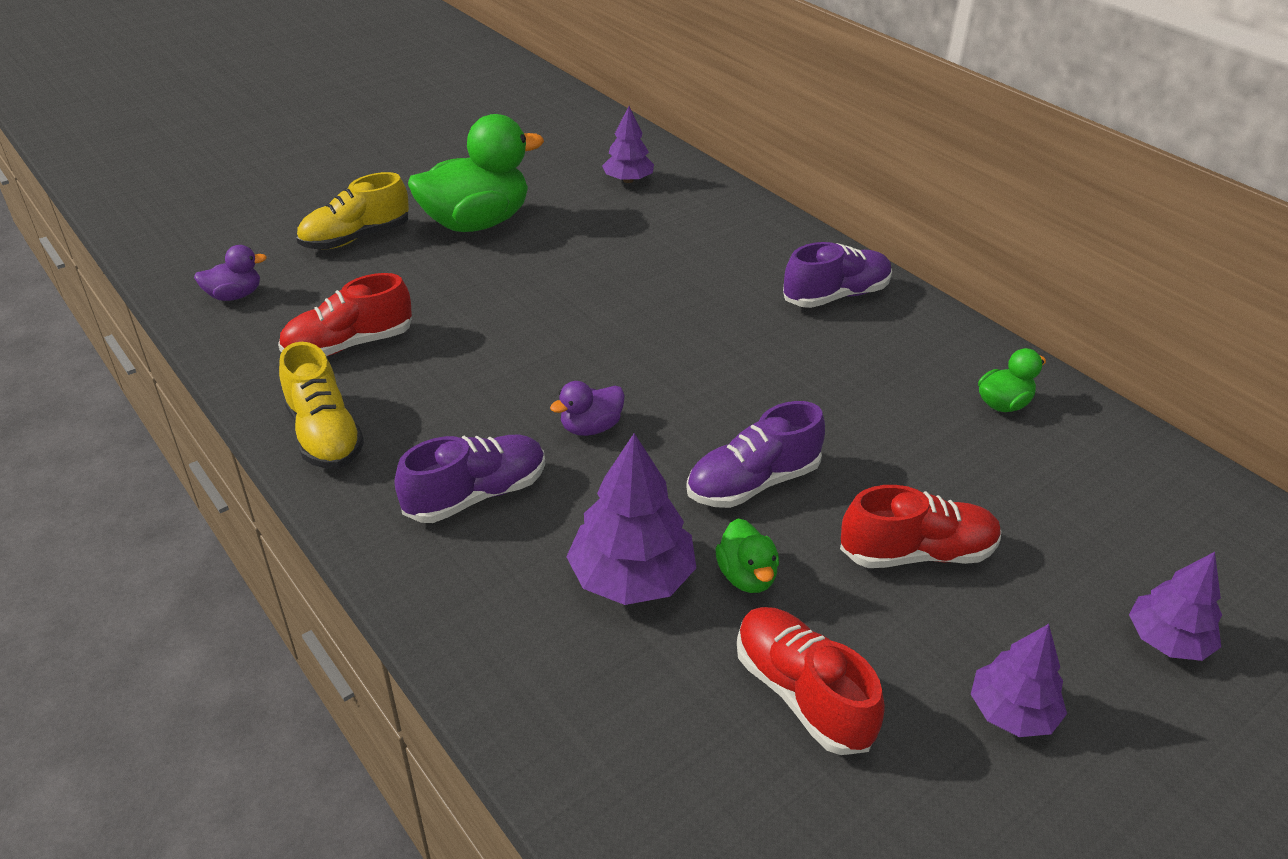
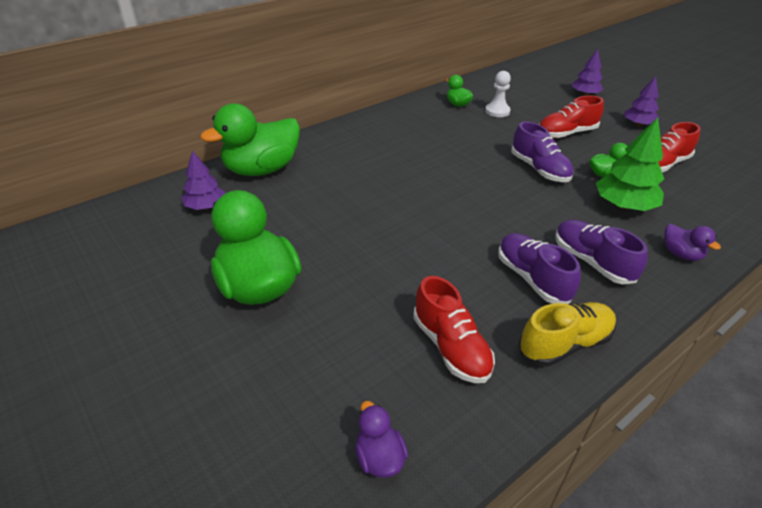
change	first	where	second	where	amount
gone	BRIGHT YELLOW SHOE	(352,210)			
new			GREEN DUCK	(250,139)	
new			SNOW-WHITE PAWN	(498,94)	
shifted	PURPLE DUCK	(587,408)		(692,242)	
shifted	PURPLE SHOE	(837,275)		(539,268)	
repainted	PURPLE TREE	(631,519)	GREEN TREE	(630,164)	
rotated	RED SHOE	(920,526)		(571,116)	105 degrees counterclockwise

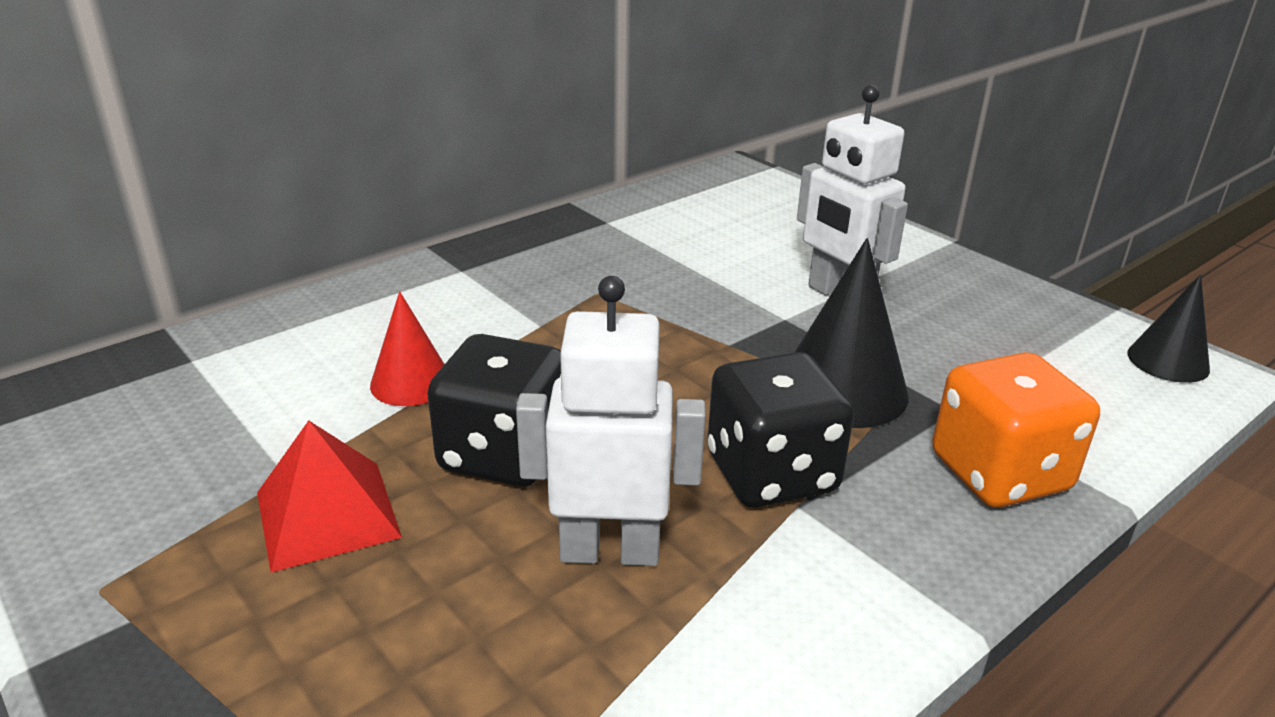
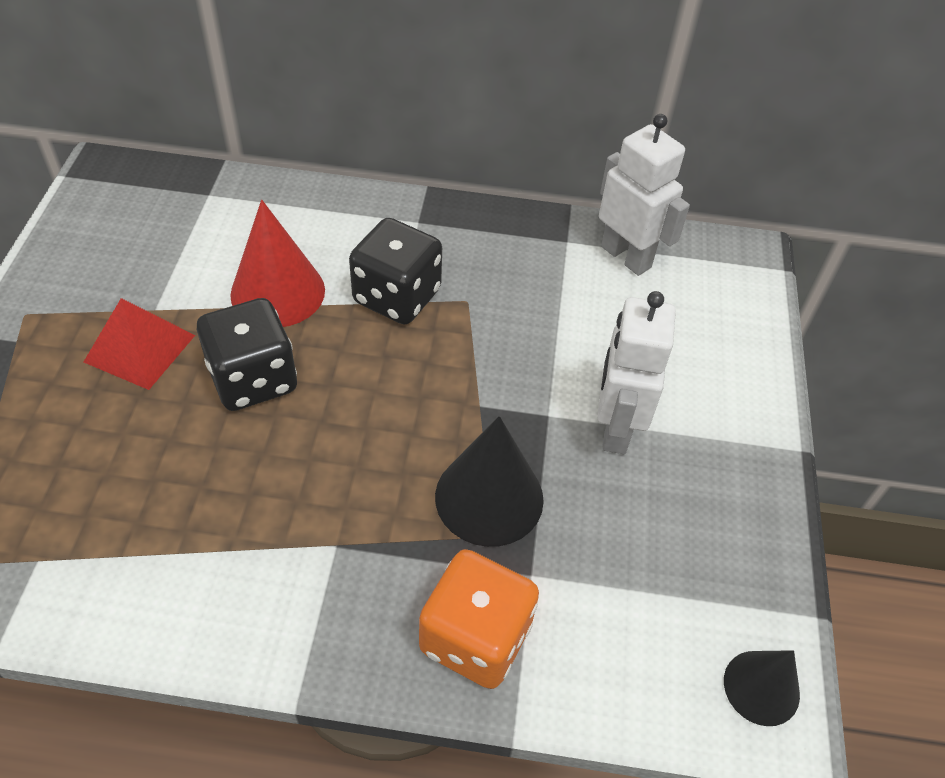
change	first	where	second	where	amount
shifted	SNOW-WHITE ROBOT	(611,421)		(644,195)	
shifted	BLACK GAME DIE	(780,429)		(395,271)	
scaled	RED CONE SHAPE	(407,348)		(277,263)	x1.61

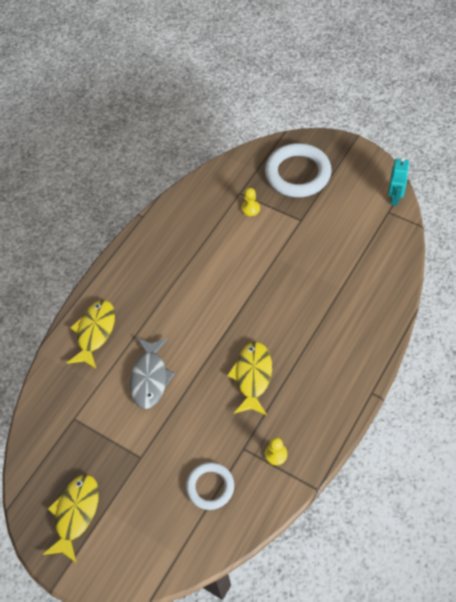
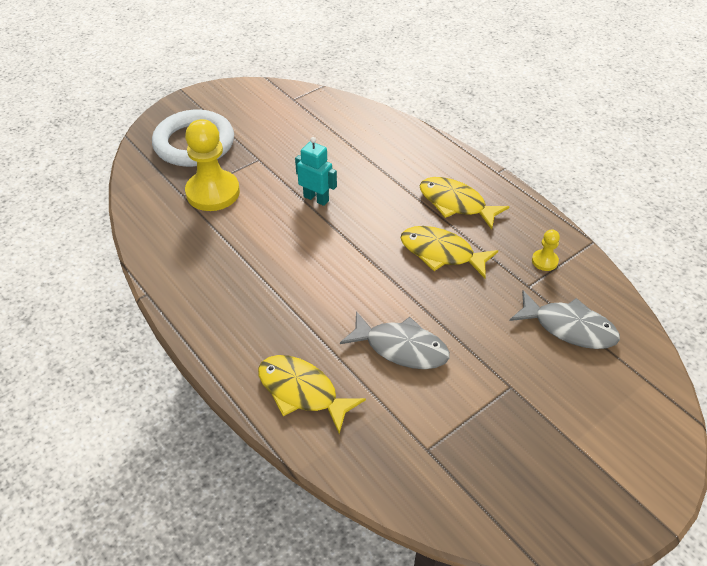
change	first	where	second	where	amount
shifted	BRIGHT YELLOW FISH	(70,518)		(465,203)	
shifted	TURQUOISE ROBOT	(399,181)		(316,171)	
swapped	SNOW-WHITE TORUS	(210,486)	ASH-GREY FISH	(564,319)	
scaled	BRIGHT YELLOW PAWN	(250,202)		(212,165)	x2.24

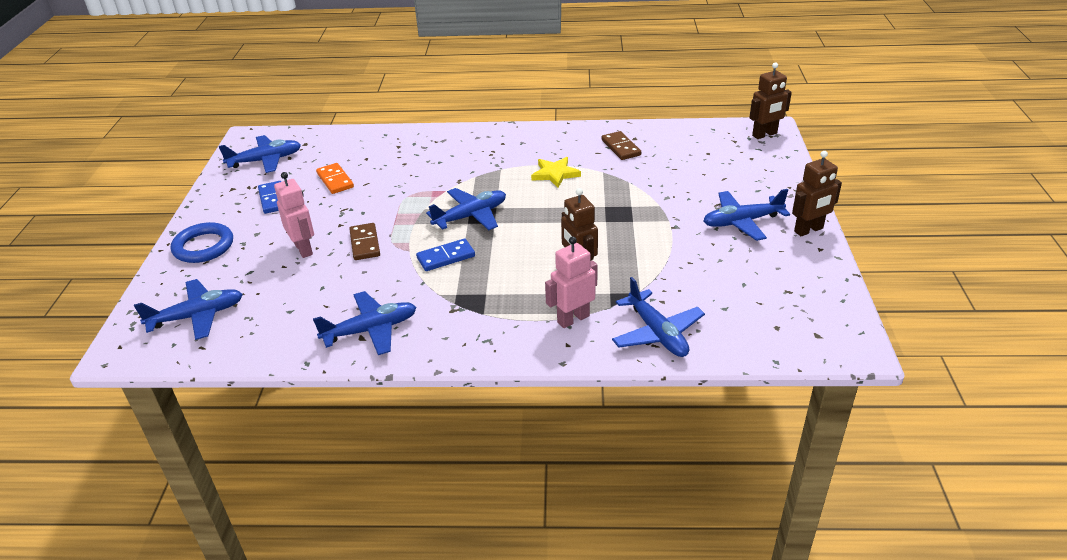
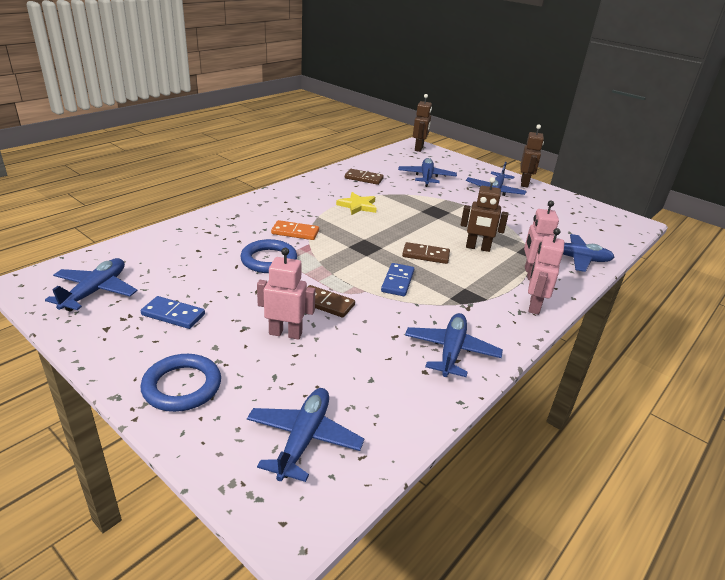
change	first	where	second	where	amount
new			BLUE TORUS	(268,256)	
new			RUSSET DOMINO PIECE	(426,253)	
new			ROSY ROBOT	(546,271)	
shifted	ORANGE-COLOURED DOMINO PIECE	(335,178)		(295,230)	
shifted	BLUE PLANE	(466,209)		(427,172)	

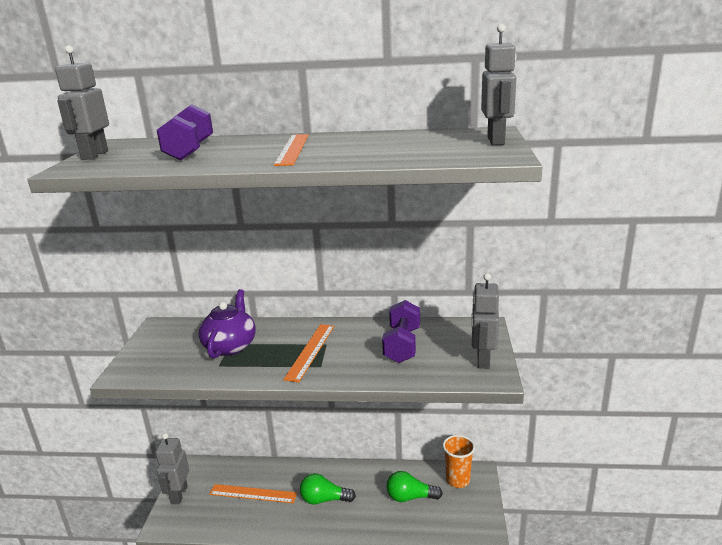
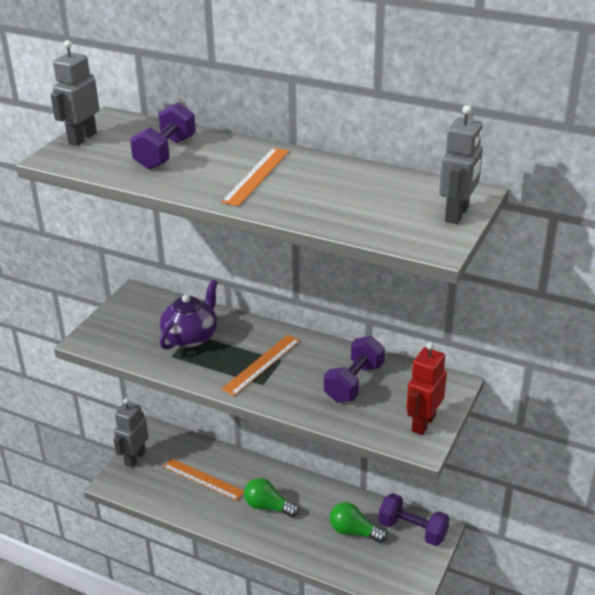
change	first	where	second	where	amount
swapped	ORANGE-COLOURED BEAKER	(459,461)	PURPLE DUMBBELL	(414,519)	
repainted	ASH-GREY ROBOT	(485,321)	RED ROBOT	(426,388)	

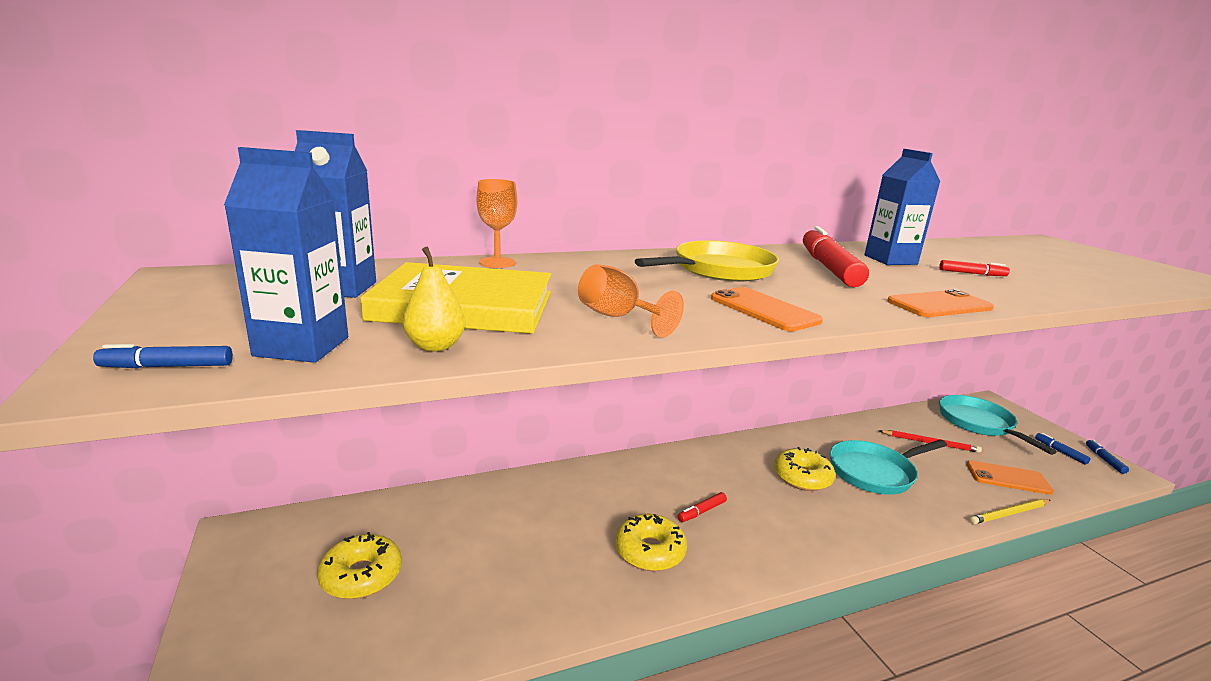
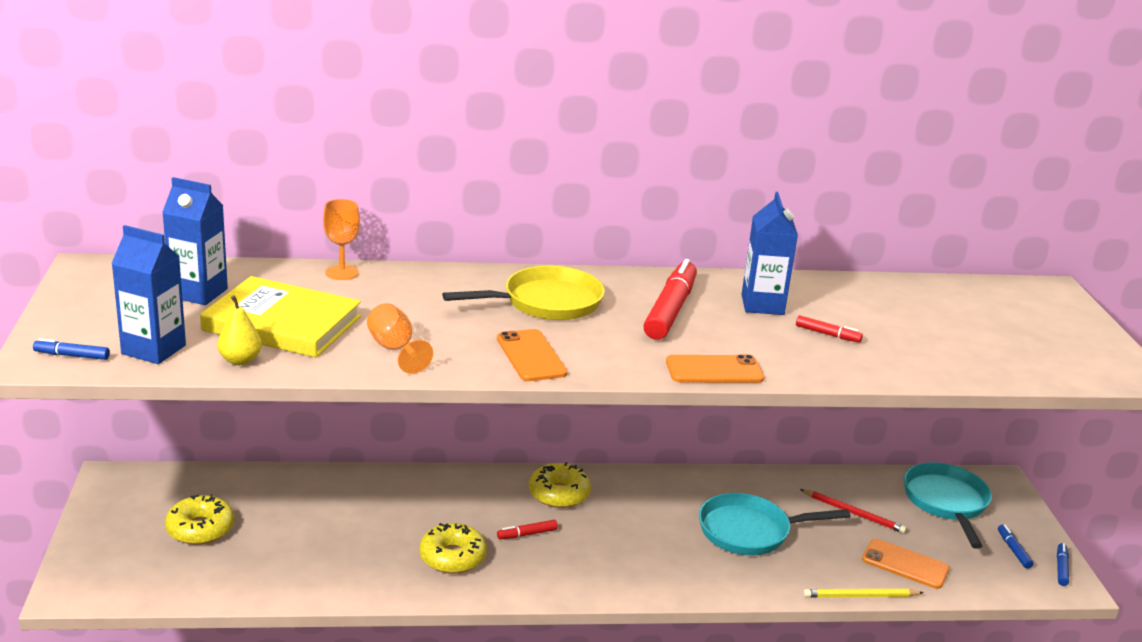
change	first	where	second	where	amount
shifted	BRIGHT YELLOW DONUT	(804,469)		(560,485)	

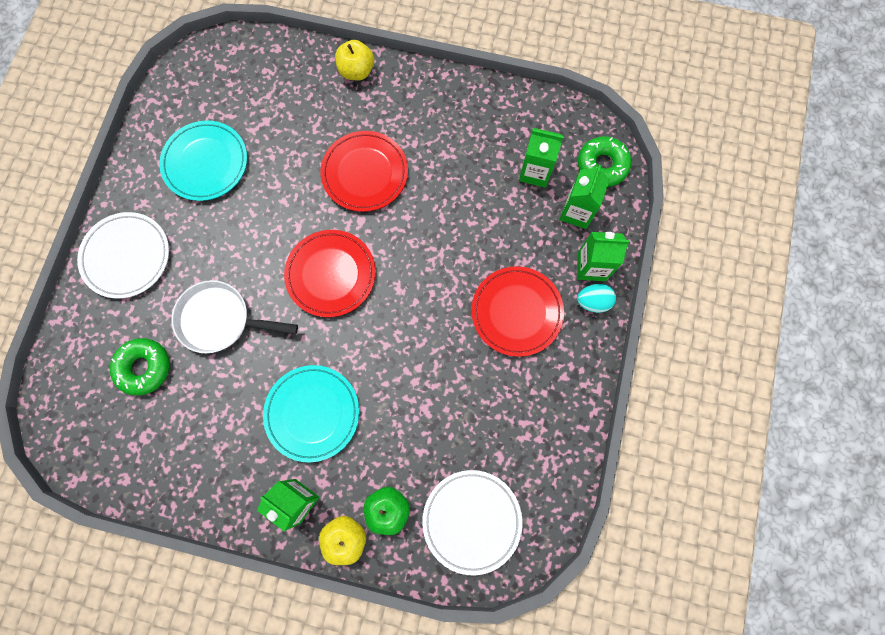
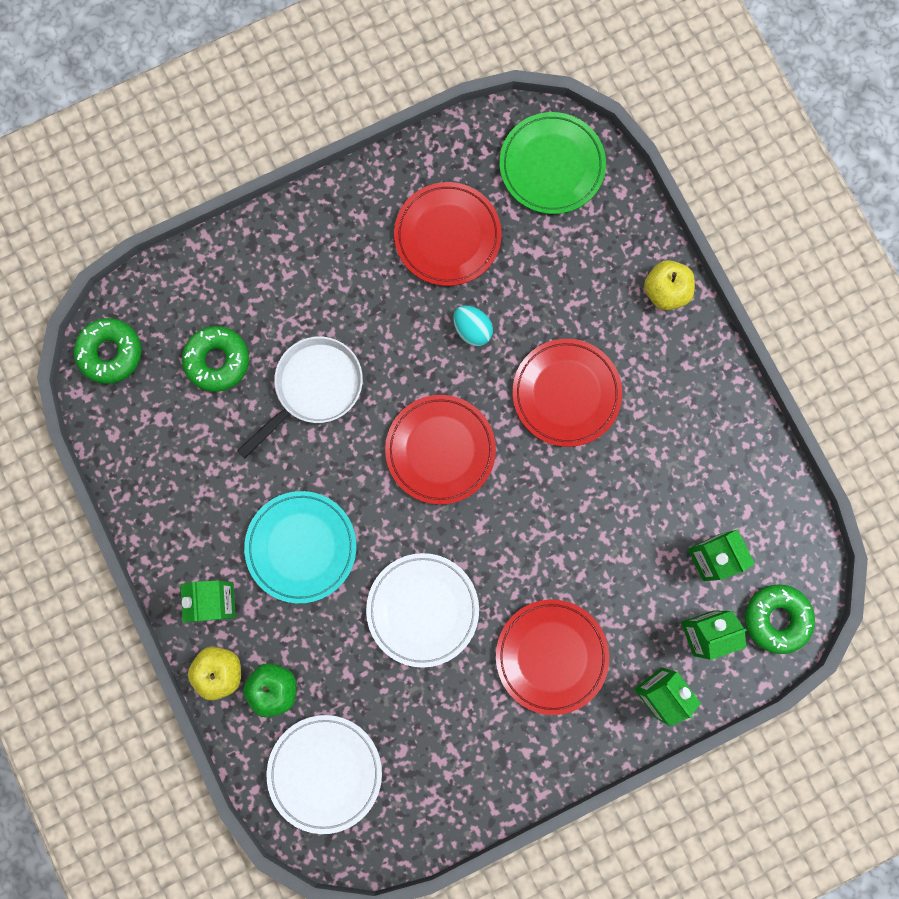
change	first	where	second	where	amount
new			GREEN DONUT	(107,351)	
new			GREEN PLATE	(553,163)	
shifted	SNOW-WHITE PLATE	(123,255)		(422,610)	
shifted	TURQUOISE TOY EGG	(596,298)		(473,325)	
repainted	TURQUOISE PLATE	(203,161)	RED PLATE	(448,234)	
rotated	SNOW-WHITE PAN	(235,316)		(300,397)	75 degrees clockwise

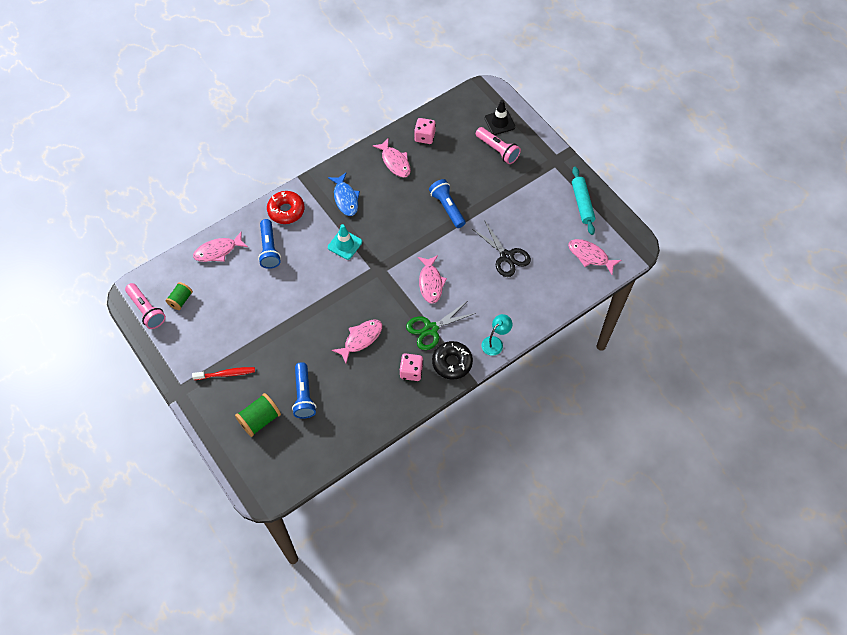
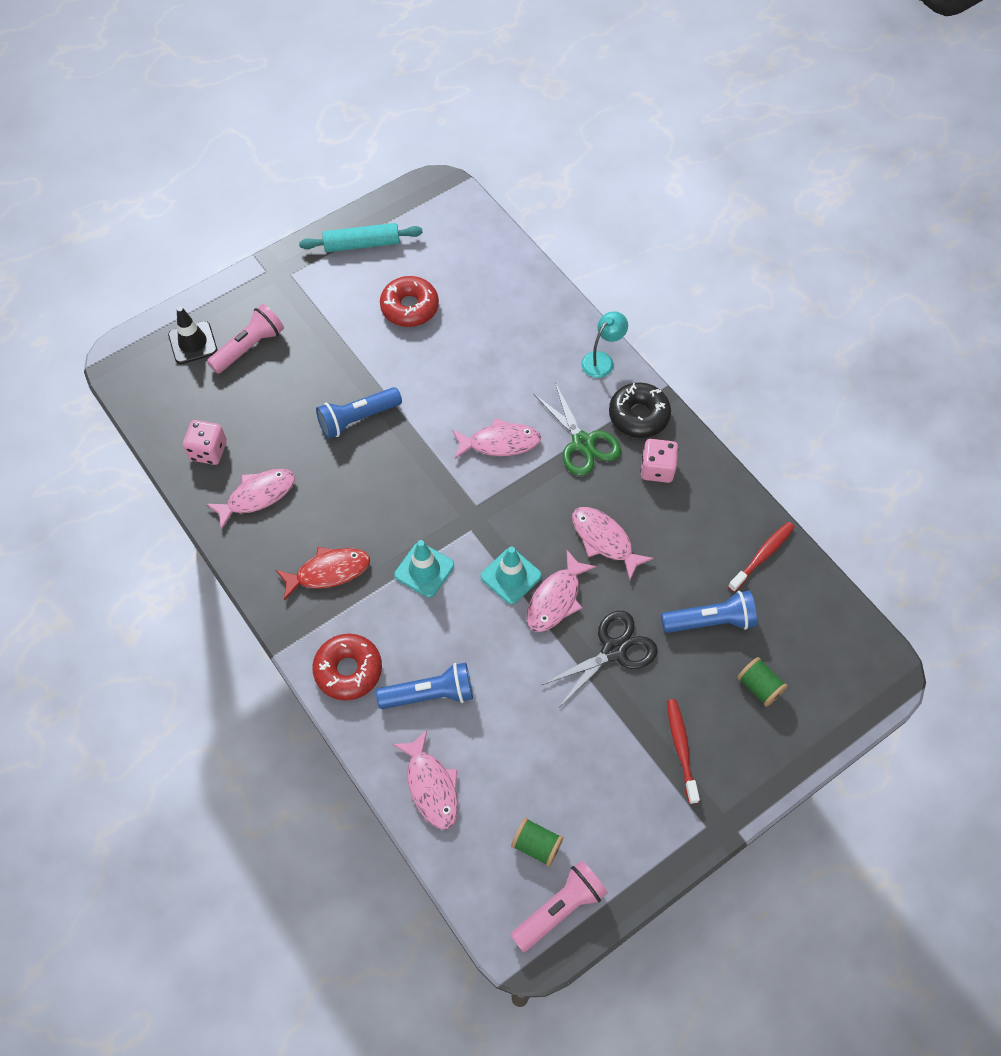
change	first	where	second	where	amount
new			RED DONUT	(409,301)	
new			TURQUOISE SAFETY CONE	(511,575)	
new			RED TOOTH BRUSH	(761,557)	
shifted	BLACK PAIR OF SCISSORS	(501,249)		(600,658)	
shifted	ROSY FISH	(594,257)		(561,591)	
repainted	BLUE FISH	(344,194)	RED FISH	(323,574)	
rotated	TURQUOISE READING LAMP	(497,335)		(604,344)	90 degrees clockwise
scaled	GREEN REEL OF THREAD	(258,415)		(762,682)	x0.66

